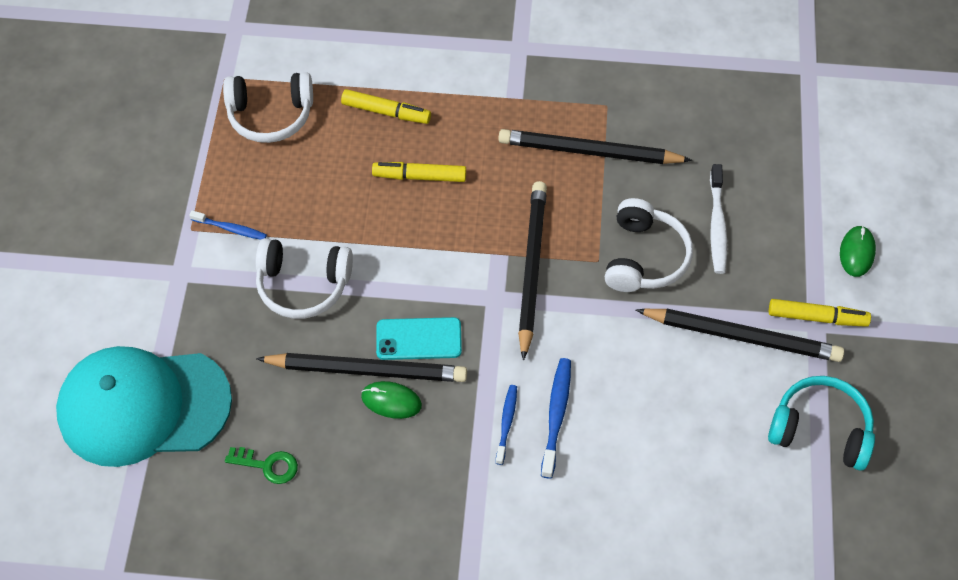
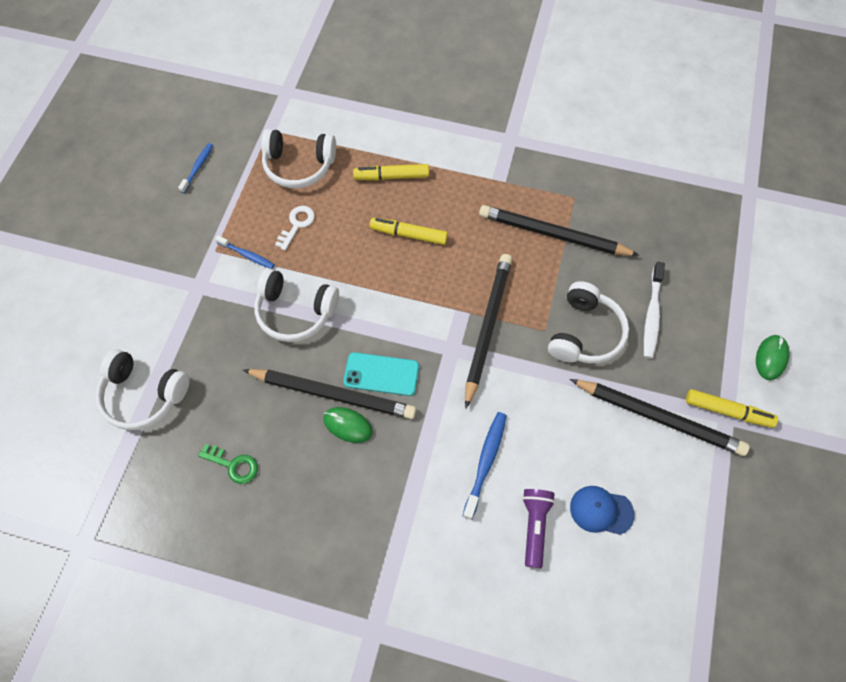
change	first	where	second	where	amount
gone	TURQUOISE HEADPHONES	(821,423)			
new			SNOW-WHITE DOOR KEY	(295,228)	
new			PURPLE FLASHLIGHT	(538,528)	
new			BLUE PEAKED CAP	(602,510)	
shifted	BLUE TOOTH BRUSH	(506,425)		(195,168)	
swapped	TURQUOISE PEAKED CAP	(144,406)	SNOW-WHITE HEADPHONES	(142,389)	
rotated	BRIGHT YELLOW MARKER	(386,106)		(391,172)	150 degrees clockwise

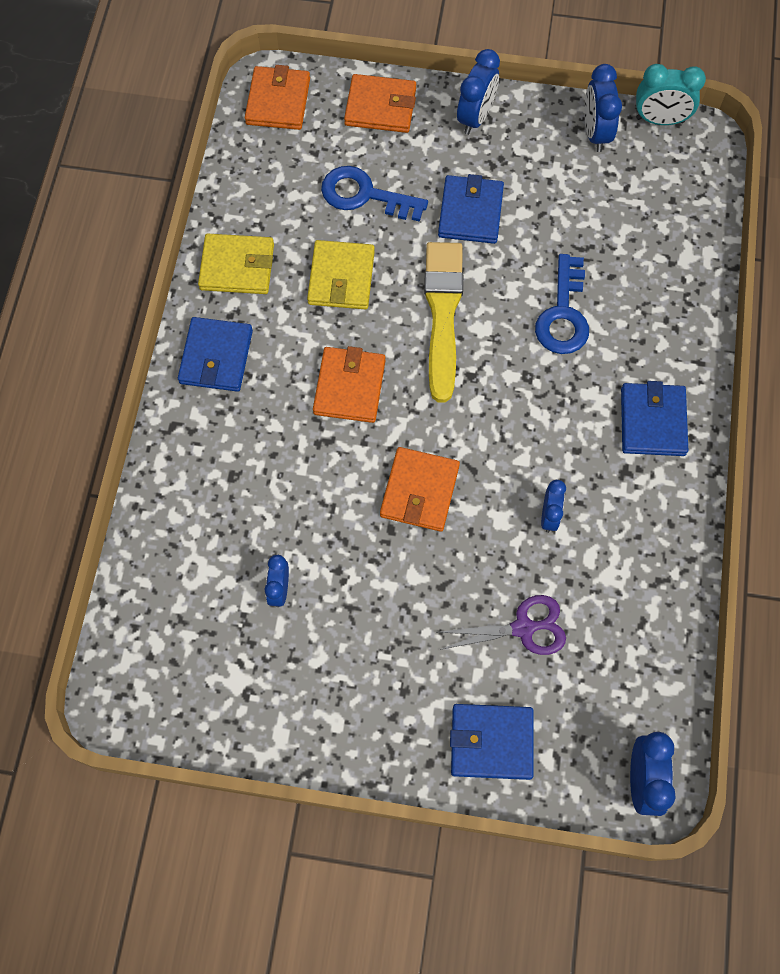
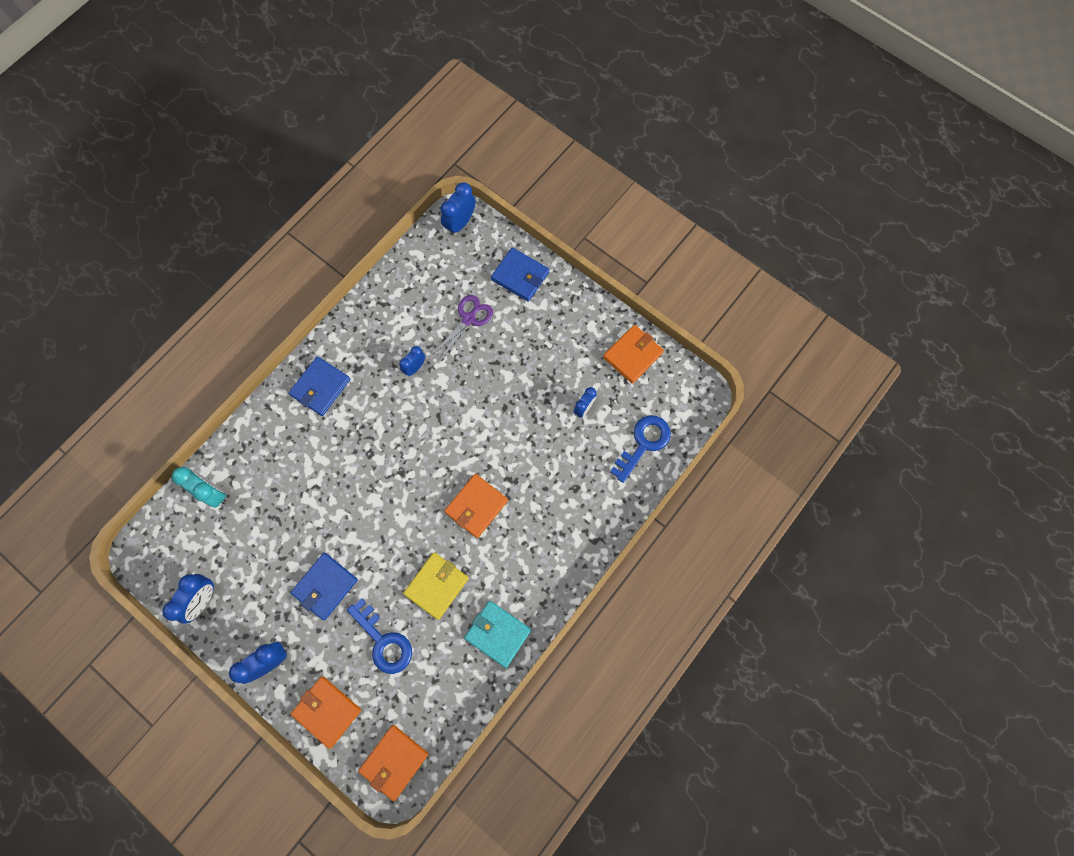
change	first	where	second	where	amount
gone	BLUE CARD WALLET	(215,354)			
gone	BRIGHT YELLOW BRUSH	(443,322)			
shifted	ORANGE-COLOURED CARD WALLET	(420,489)		(633,354)	
shifted	BLUE DOOR KEY	(562,304)		(640,449)	
shifted	TURQUOISE ALARM CLOCK	(671,94)		(199,487)	
repainted	BRIGHT YELLOW CARD WALLET	(236,264)	TURQUOISE CARD WALLET	(497,634)	
rotated	PURPLE PAIR OF SCISSORS	(502,625)		(462,327)	105 degrees clockwise

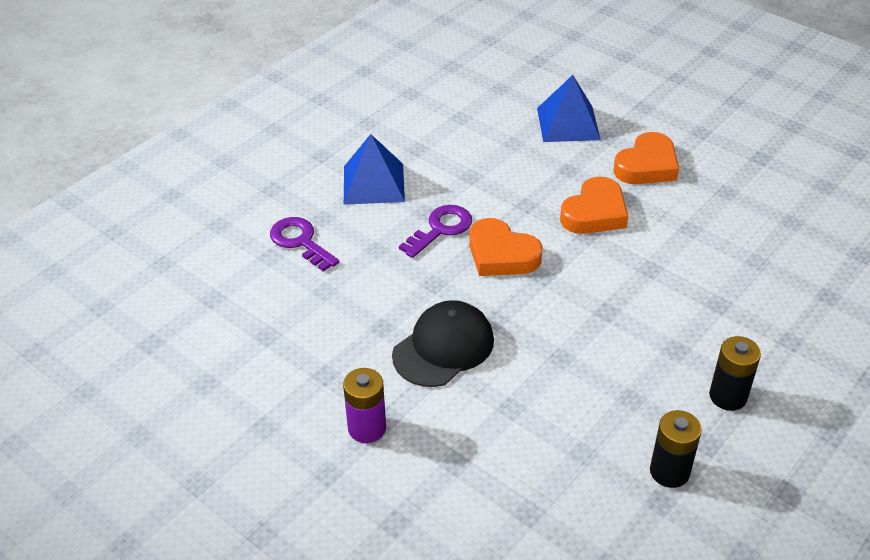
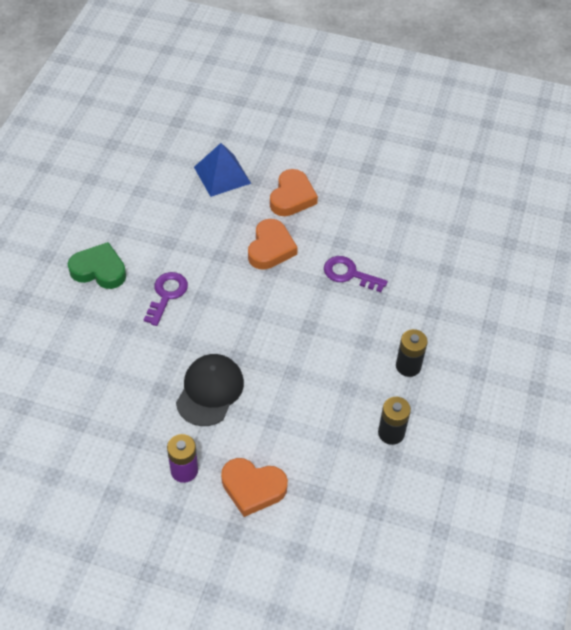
change	first	where	second	where	amount
shifted	PURPLE DOOR KEY	(304,244)		(356,274)	
shifted	ORANGE-COLOURED HEART SHAPE	(505,247)		(254,487)	
swapped	BLUE PYRAMID	(374,169)	GREEN HEART SHAPE	(97,265)	

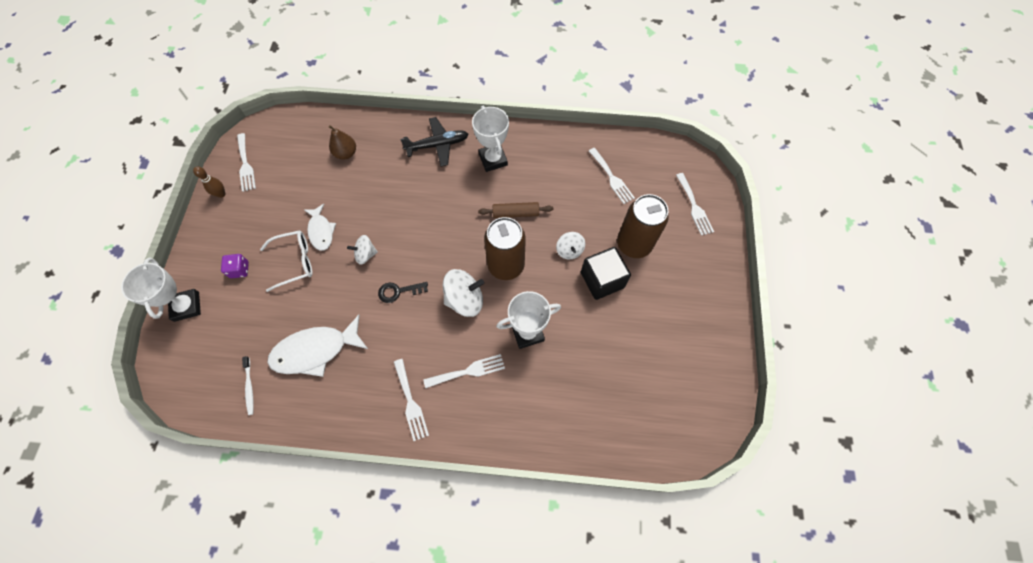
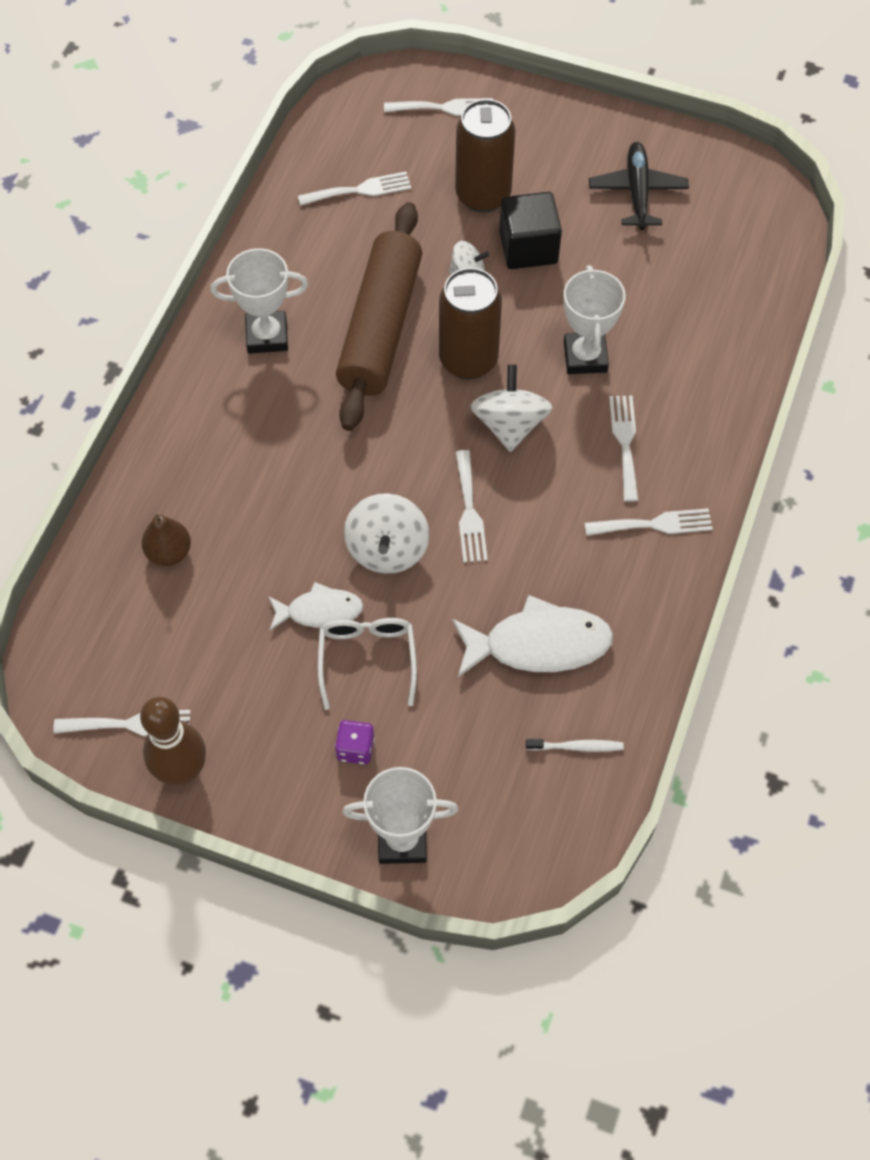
change	first	where	second	where	amount
shifted	BLACK PLANE	(434,142)		(639,186)	
swapped	BLACK DOOR KEY	(403,292)	SNOW-WHITE TABLE FORK	(472,506)	
rotated	SNOW-WHITE FISH	(317,346)		(532,636)	90 degrees counterclockwise
scaled	RUSSET BOWLING PIN	(209,182)		(173,741)	x1.91
scaled	SNOW-WHITE TOY TOP	(362,250)		(386,533)	x1.65
scaled	RUSSET ROLLING PIN	(515,210)		(379,316)	x2.24

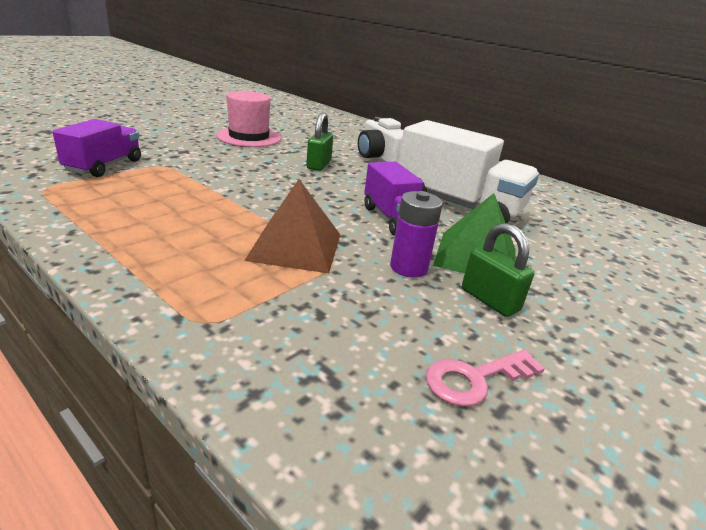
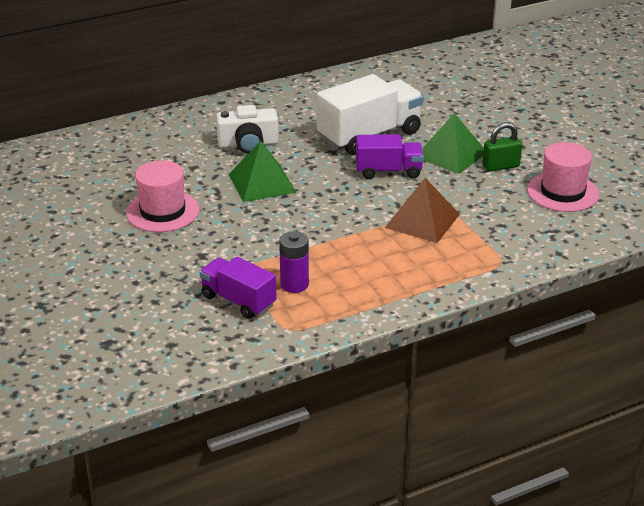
change	first	where	second	where	amount
shifted	PURPLE POWER CELL	(416,234)		(294,262)	
swapped	GREEN LOCK	(319,142)	GREEN PYRAMID	(262,171)	
swapped	ROSY DOOR KEY	(485,378)	ROSY TOP HAT	(563,177)	

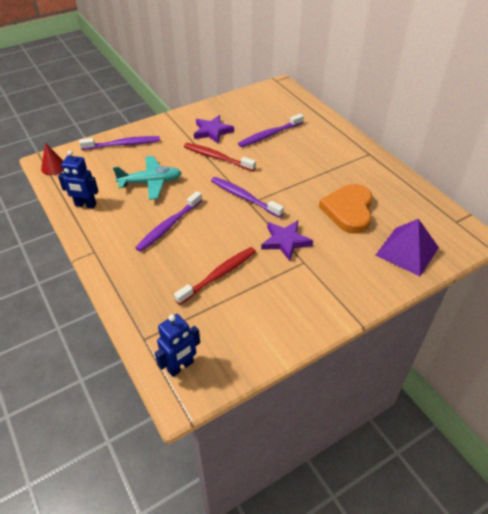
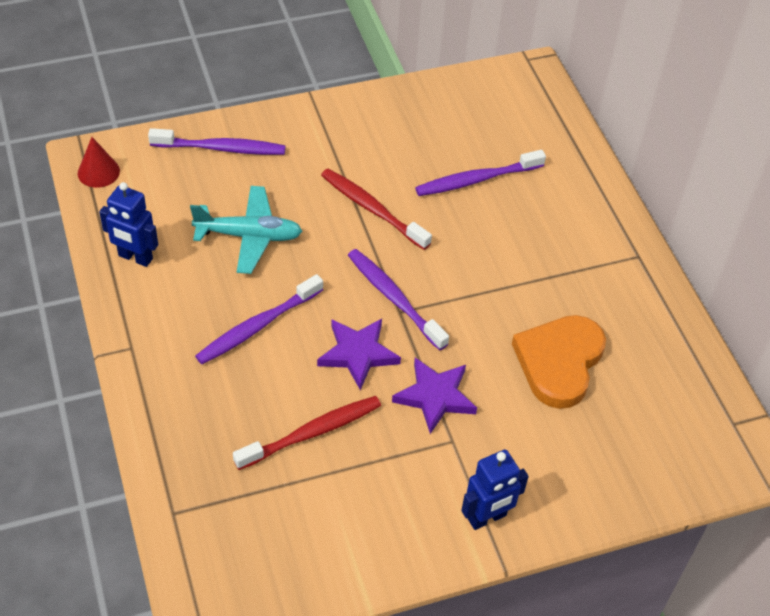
change	first	where	second	where	amount
gone	PURPLE PYRAMID	(407,247)			
shifted	BLUE ROBOT	(177,345)		(495,490)	
shifted	PURPLE STAR SHAPE	(214,129)		(359,354)	

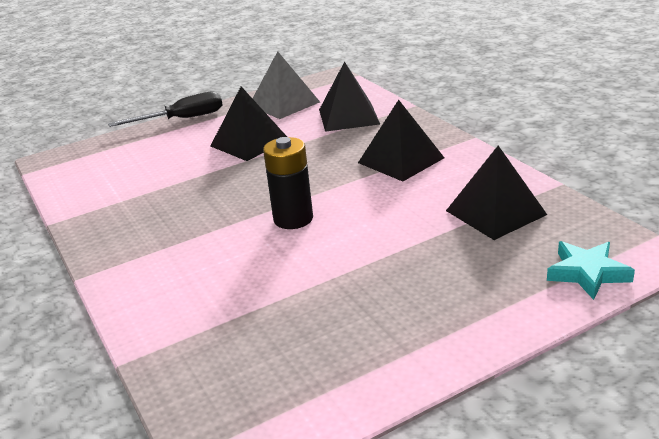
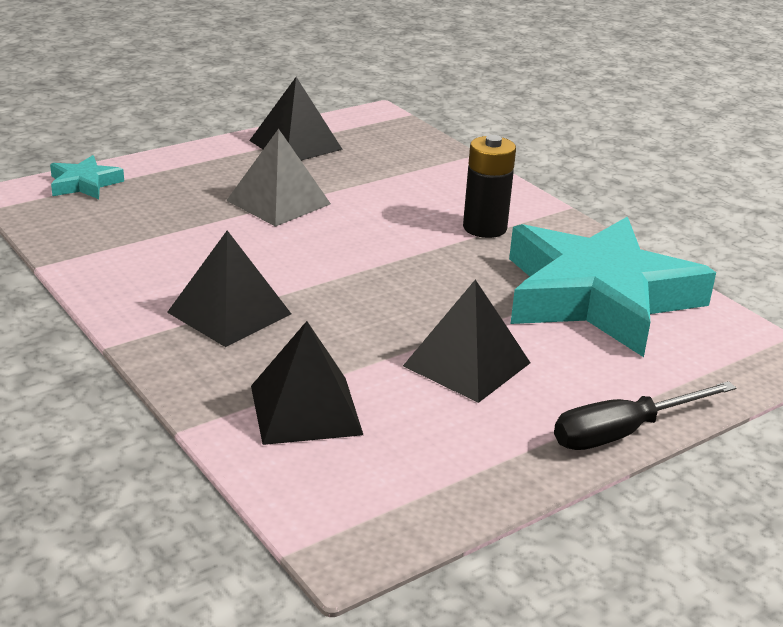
change	first	where	second	where	amount
new			TURQUOISE STAR SHAPE	(612,287)	
shifted	ASH-GREY PYRAMID	(286,85)		(278,178)	
shifted	BLACK POWER CELL	(288,183)		(489,186)	
shifted	BLACK PYRAMID	(496,193)		(296,119)	

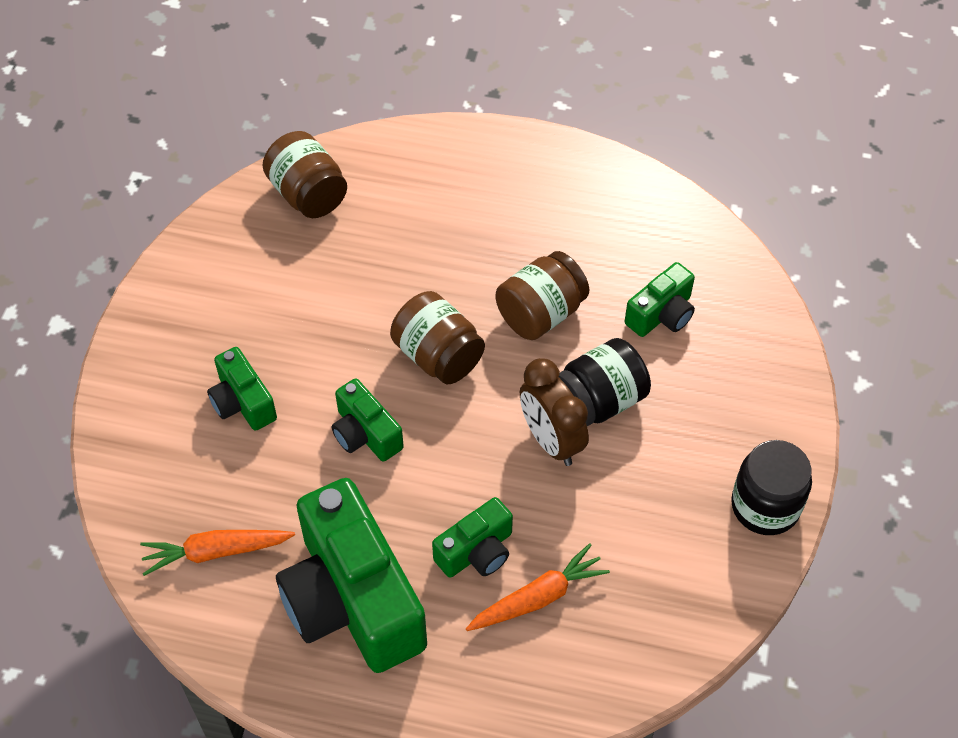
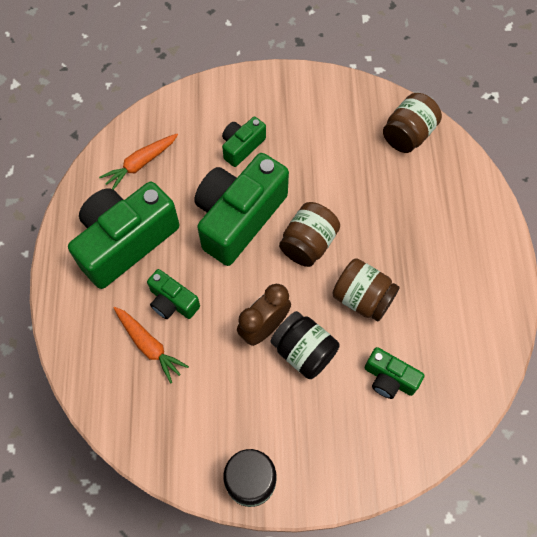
change	first	where	second	where	amount
rotated	ORANGE-COLOURED ROOT VEGETABLE	(217,553)		(138,162)	105 degrees counterclockwise
scaled	GREEN COMPACT CAMERA	(368,420)		(241,209)	x2.05

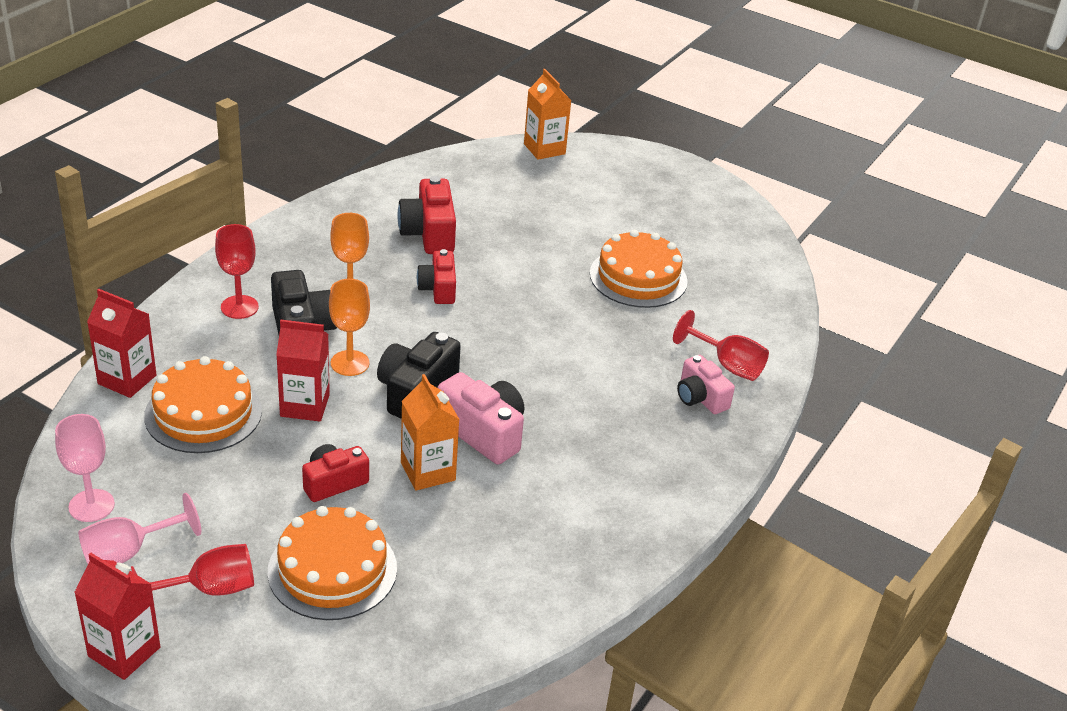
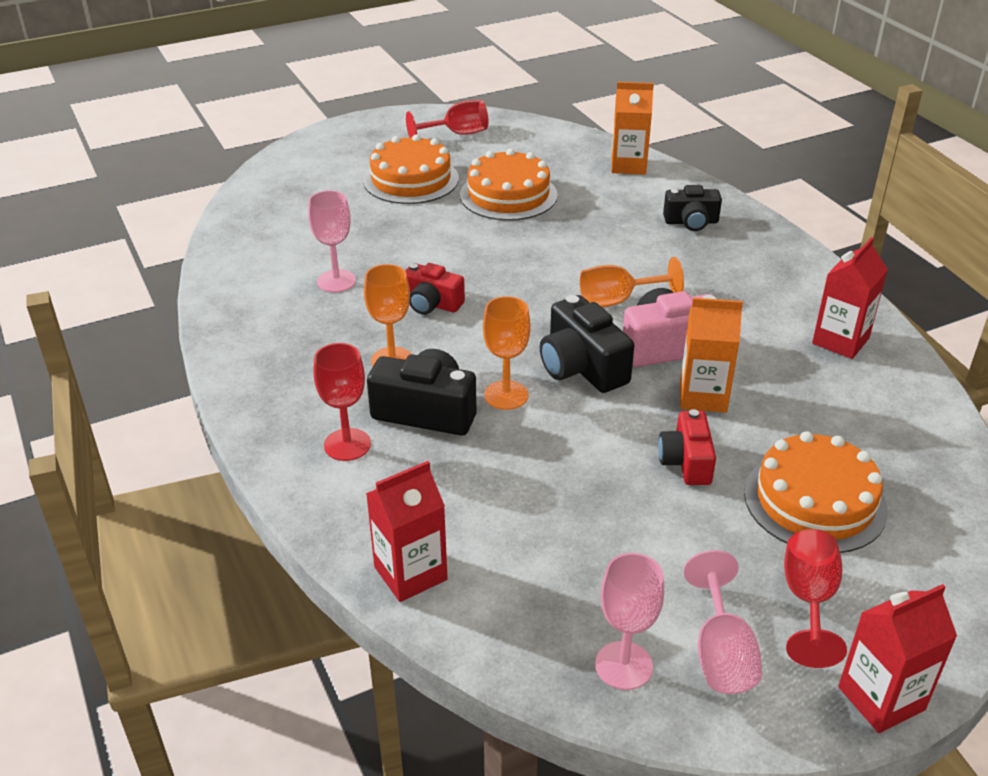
change	first	where	second	where	amount
new			ORANGE-COLOURED GOBLET	(632,282)	
shifted	ORANGE-COLOURED GATEAU	(203,404)		(411,169)	
shifted	RED JUICE CARTON	(303,370)		(850,298)	
shifted	ORANGE-COLOURED JUICE CARTON	(548,114)		(632,128)	
shifted	RED GOBLET	(721,345)		(447,119)	
swapped	RED COMPACT CAMERA	(427,215)	ROSY GOBLET	(332,241)	
repainted	ROSY COMPACT CAMERA	(706,384)	BLACK COMPACT CAMERA	(692,208)	

